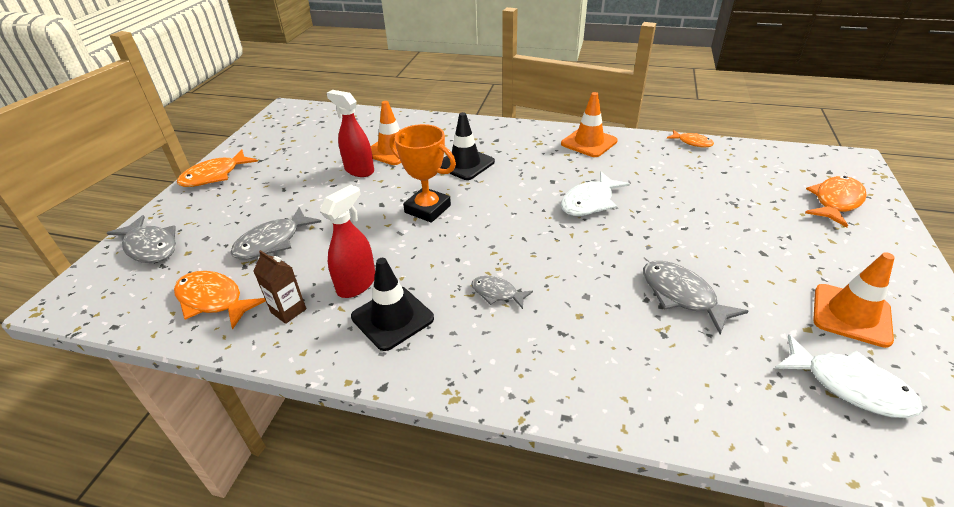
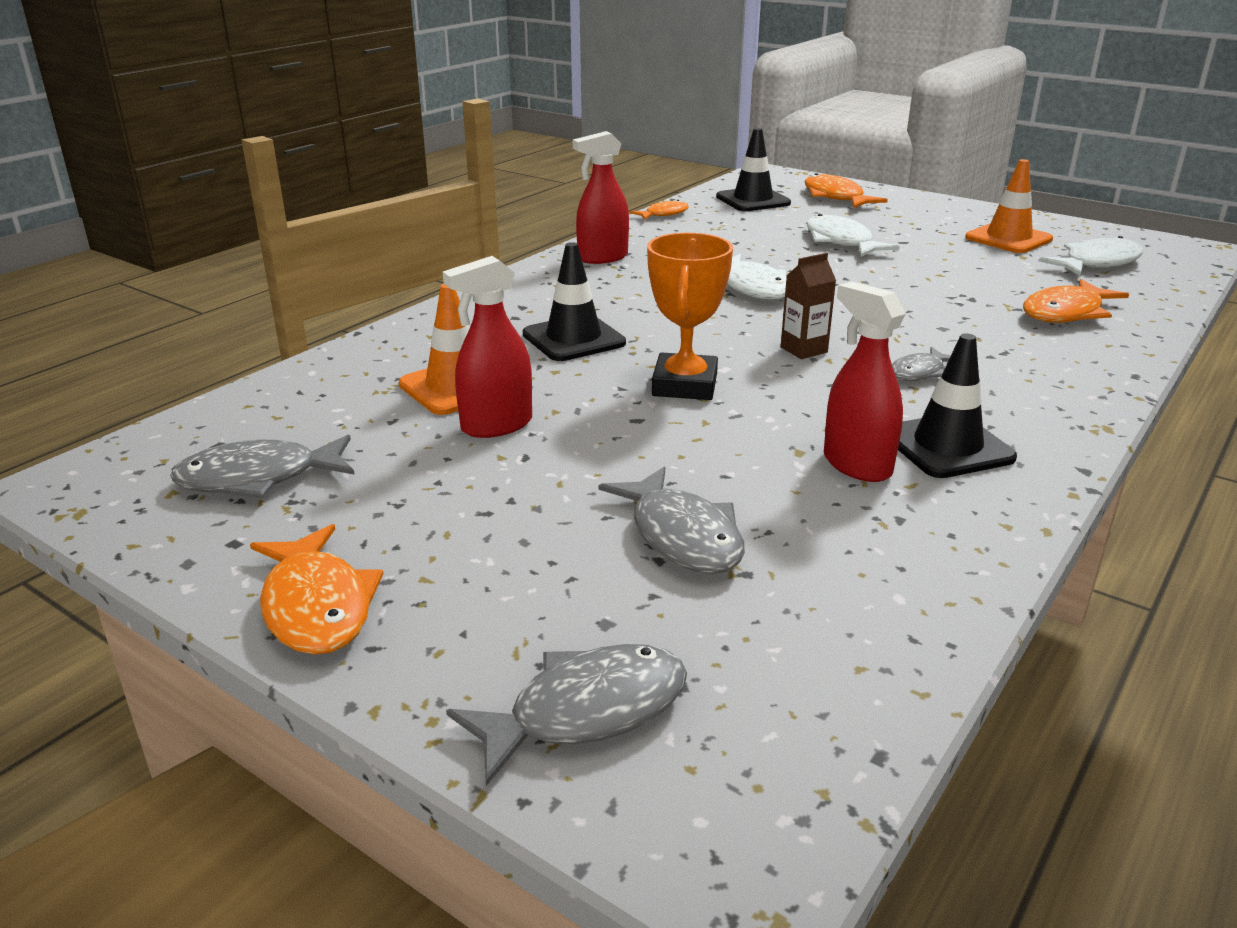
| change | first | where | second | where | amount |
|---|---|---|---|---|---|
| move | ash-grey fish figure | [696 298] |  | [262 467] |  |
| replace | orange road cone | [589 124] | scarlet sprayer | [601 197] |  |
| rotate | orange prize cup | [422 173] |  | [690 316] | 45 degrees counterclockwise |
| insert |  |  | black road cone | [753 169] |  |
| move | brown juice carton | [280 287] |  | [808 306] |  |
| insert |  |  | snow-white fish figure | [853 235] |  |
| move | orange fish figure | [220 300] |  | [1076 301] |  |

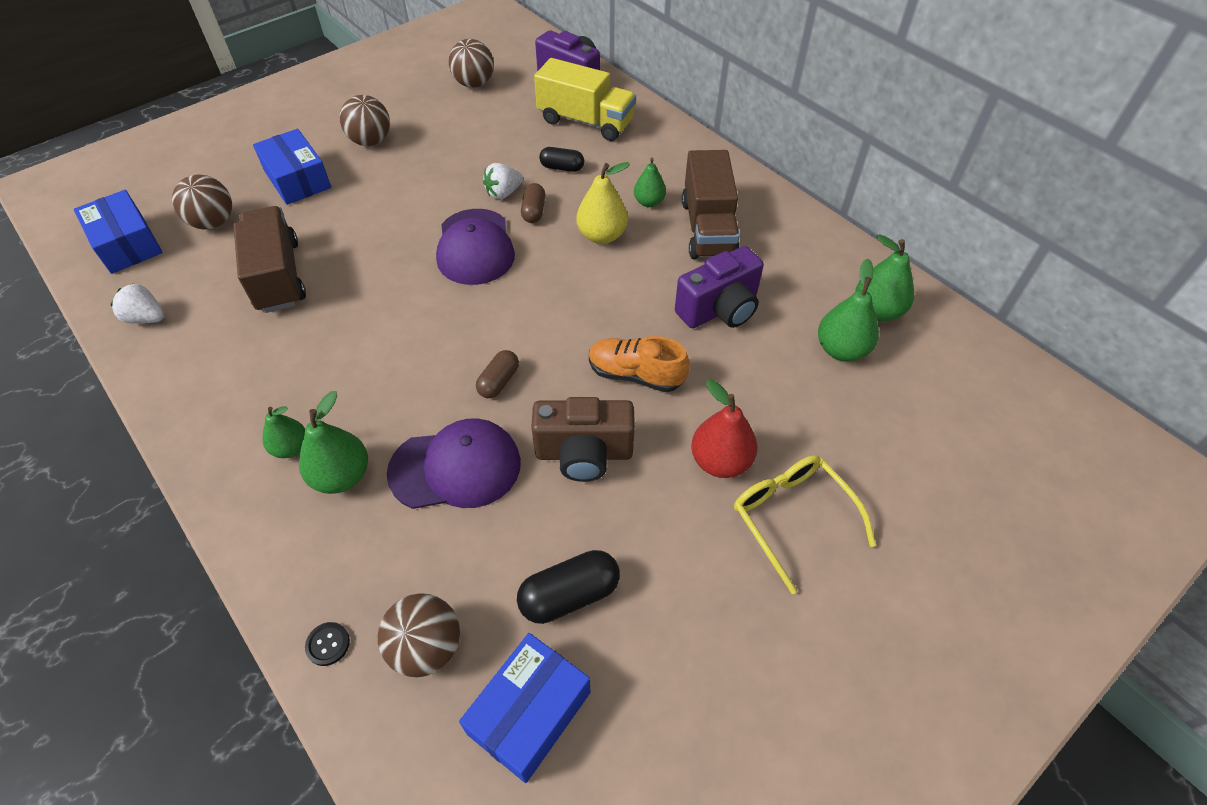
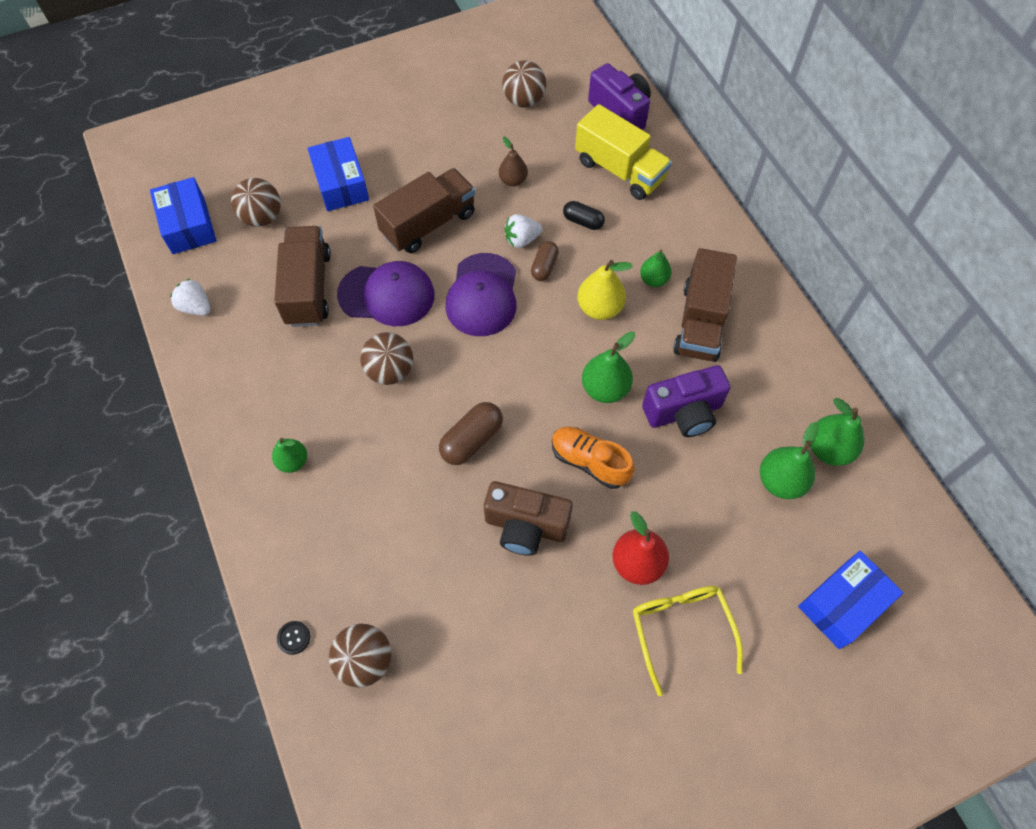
| change | first | where | second | where | amount |
|---|---|---|---|---|---|
| move | violet cap | [454 463] |  | [386 293] |  |
| move | brown ball | [365 120] |  | [386 358] |  |
| insert |  |  | brown toy truck | [424 210] |  |
| resize | brown capsule | [497 374] |  | [471 433] | x1.53 |
| insert |  |  | brown pear fruit | [513 161] |  |
| move | green pear fruit | [333 442] |  | [608 367] |  |
| move | cobalt box | [524 708] |  | [850 600] |  |
| delete | black capsule | [568 587] |  |  |  |

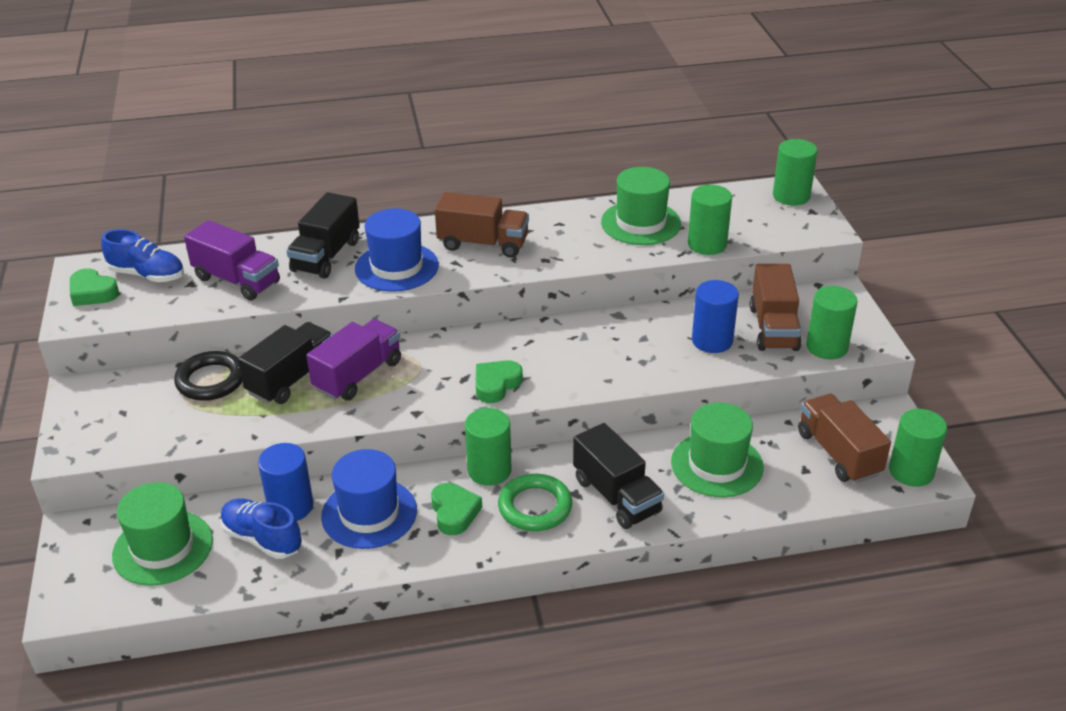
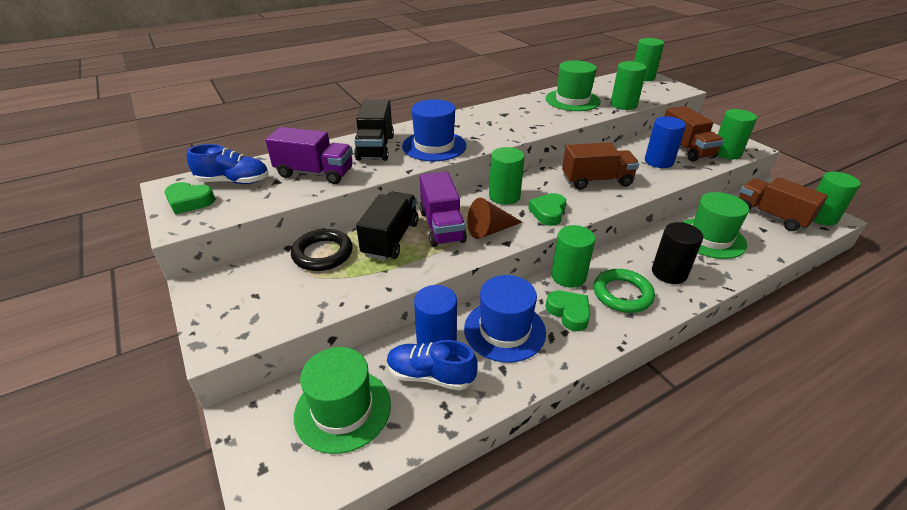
| change | first | where | second | where | amount |
|---|---|---|---|---|---|
| rotate | violet toy truck | [353 359] |  | [443 209] | 150 degrees clockwise |
| insert |  |  | brown cone shape | [494 218] |  |
| insert |  |  | green cylinder | [507 176] |  |
| move | brown toy truck | [482 225] |  | [600 166] |  |
| replace | black toy truck | [618 476] | black cylinder | [677 253] |  |

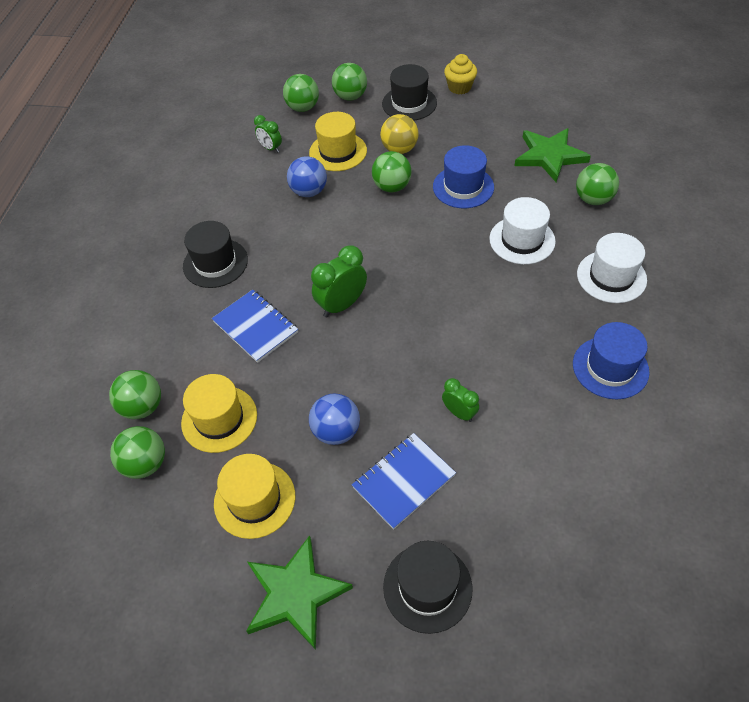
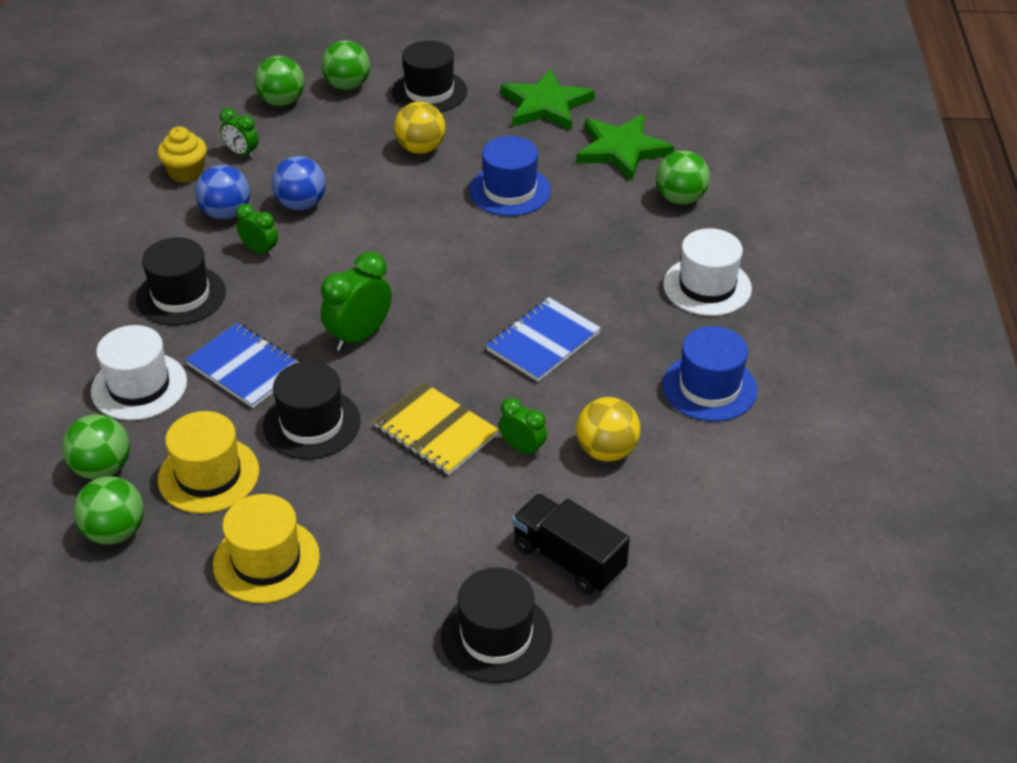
| change | first | where | second | where | amount |
|---|---|---|---|---|---|
| move | snow-white top hat | [522 230] |  | [139 372] |  |
| move | yellow muffin | [460 74] |  | [182 155] |  |
| move | cobalt ball | [334 419] |  | [222 192] |  |
| insert |  |  | green clock | [257 230] |  |
| insert |  |  | black top hat | [312 410] |  |
| insert |  |  | yellow notepad | [436 428] |  |
| move | cobalt notepad | [404 481] |  | [543 339] |  |
| move | green star | [299 592] |  | [548 100] |  |
| insert |  |  | black toy truck | [571 544] |  |
| insert |  |  | yellow ball | [608 429] |  |
| delete | yellow top hat | [338 141] |  |  |  |
| delete | green ball | [392 171] |  |  |  |

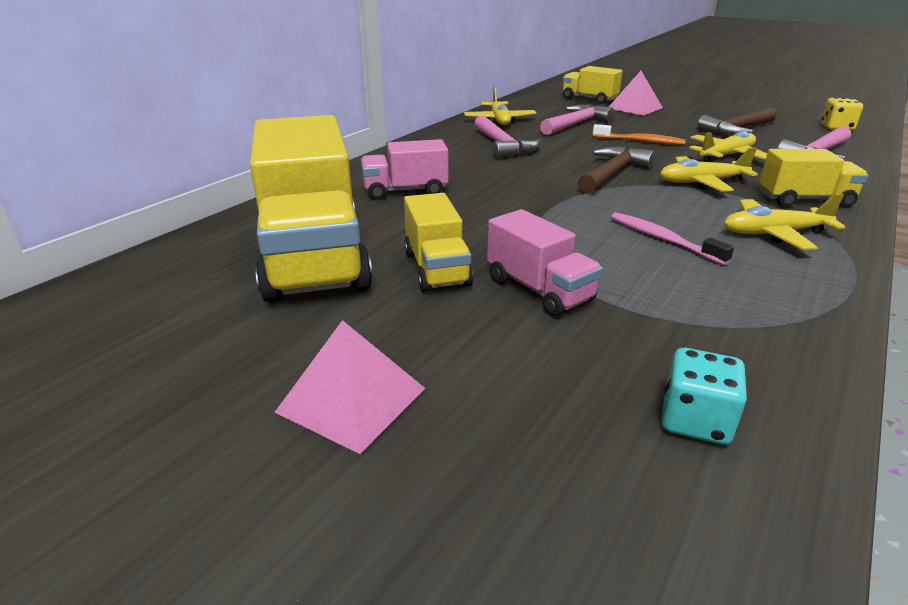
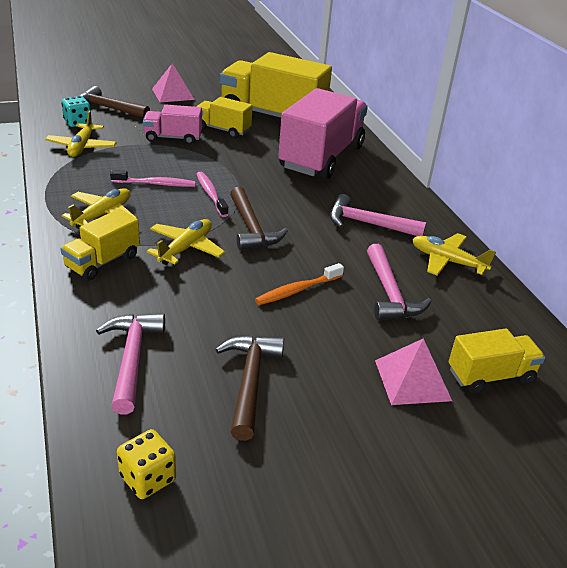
| change | first | where | second | where | amount |
|---|---|---|---|---|---|
| move | yellow plane | [728 146] |  | [81 133] |  |
| insert |  |  | brown carpenter's hammer | [114 102] |  |
| insert |  |  | rosy toothbrush | [212 194] |  |
| resize | rosy toy truck | [405 169] |  | [323 133] | x1.98 |

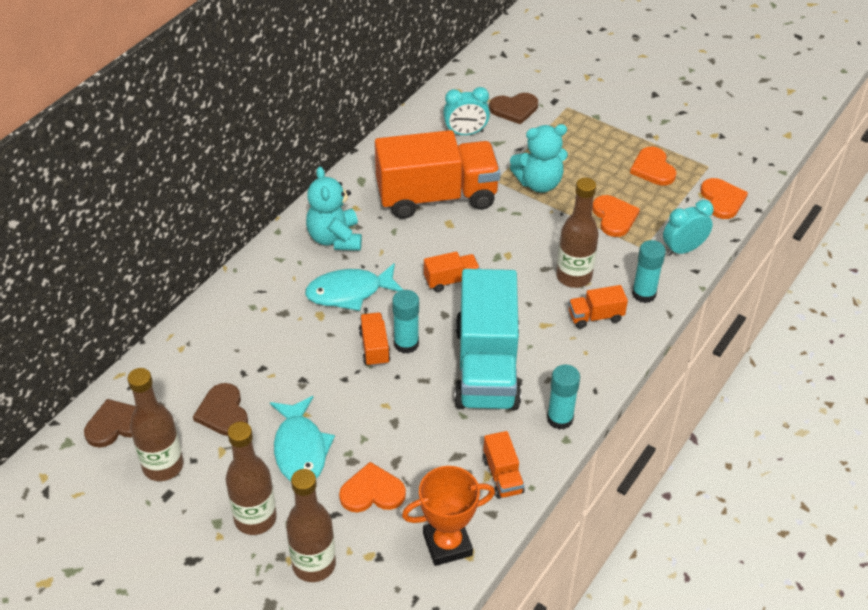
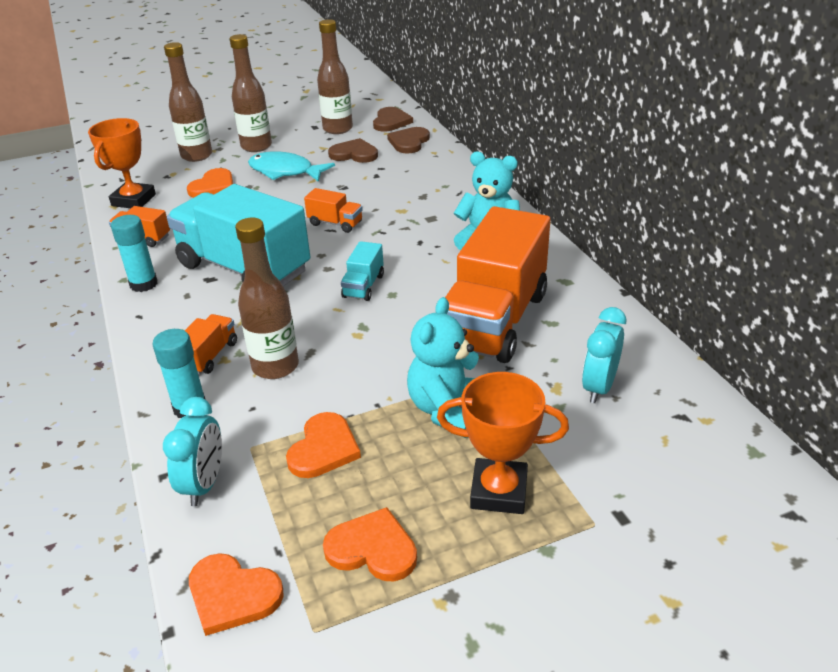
| change | first | where | second | where | amount |
|---|---|---|---|---|---|
| rotate | orange heart shape | [616 216] |  | [323 445] | 90 degrees counterclockwise |
| recolor | orange toy truck | [452 271] | teal toy truck | [362 271] |  |
| move | brown heart shape | [513 108] |  | [408 140] |  |
| insert |  |  | orange prize cup | [503 443] |  |
| delete | teal fish figure | [354 287] |  |  |  |
| delete | teal glue | [405 322] |  |  |  |

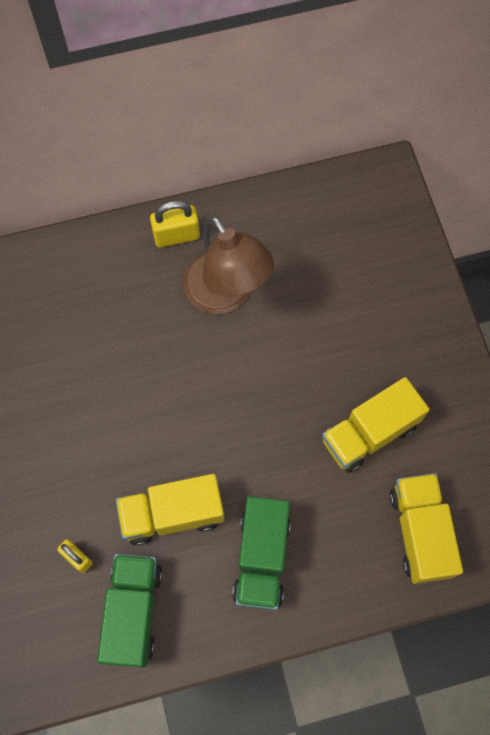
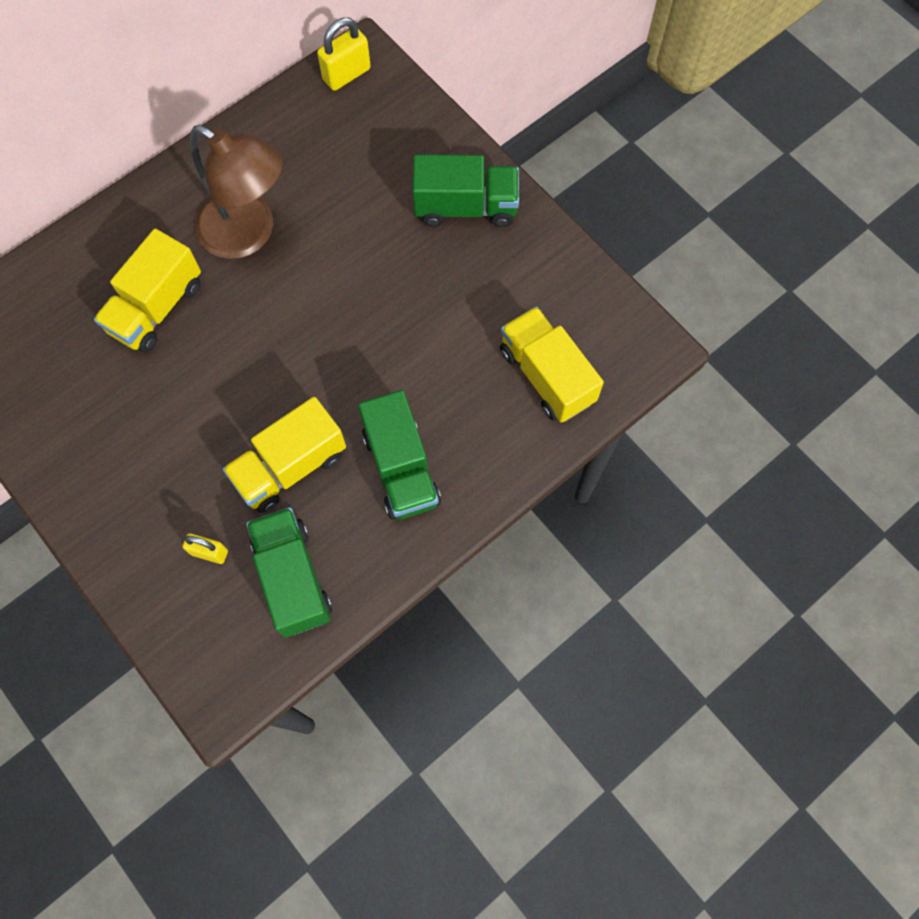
| change | first | where | second | where | amount |
|---|---|---|---|---|---|
| move | yellow toy truck | [375 425] |  | [147 290] |  |
| move | yellow lock | [175 224] |  | [344 54] |  |
| insert |  |  | green toy truck | [465 190] |  |

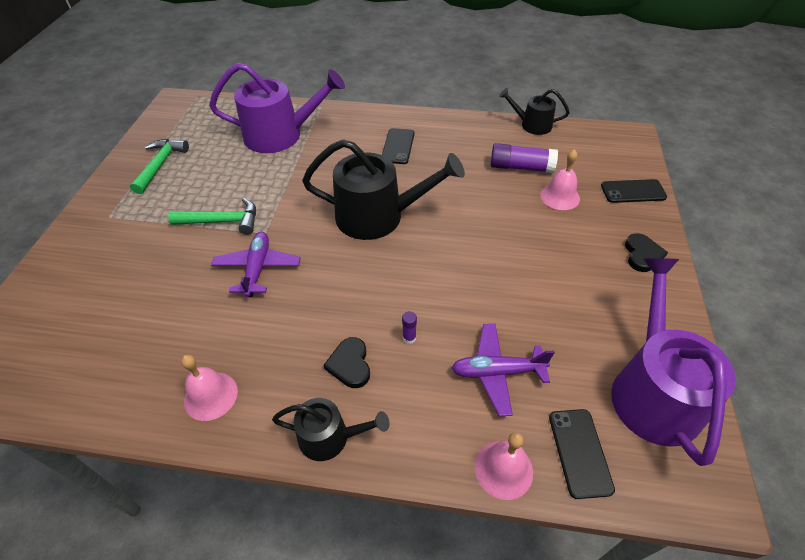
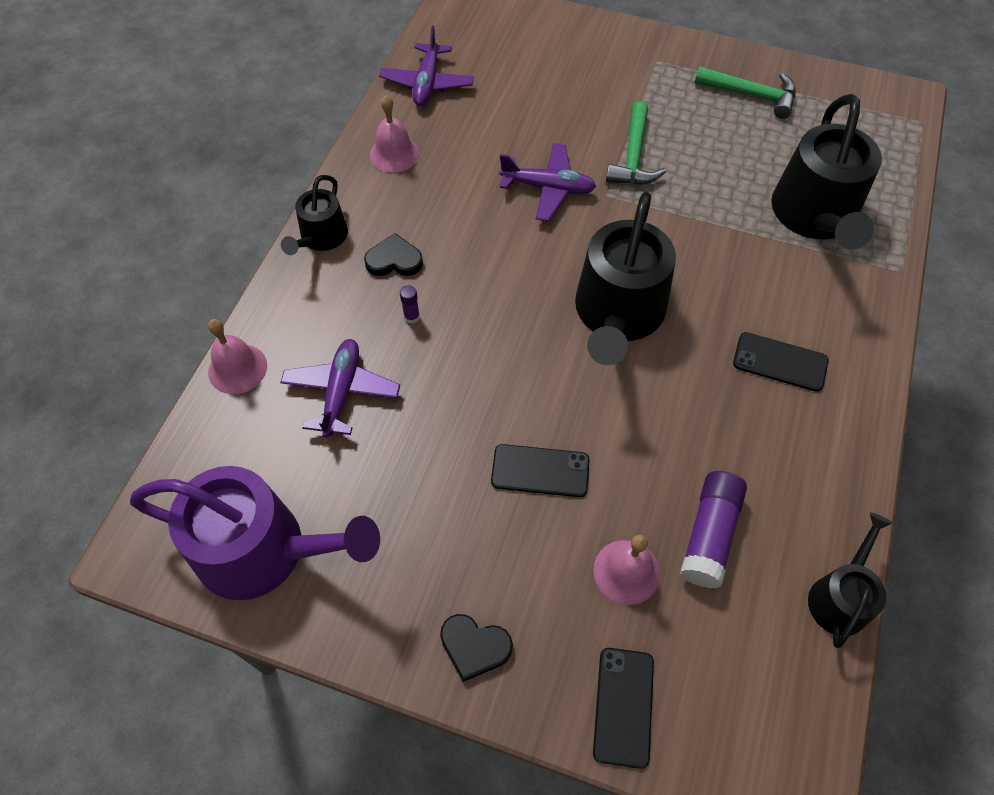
| change | first | where | second | where | amount |
|---|---|---|---|---|---|
| insert |  |  | violet plane | [426 66] |  |
| move | black mobile phone | [582 454] |  | [540 470] |  |
| recolor | violet watering pot | [277 108] | black watering pot | [826 172] |  |

